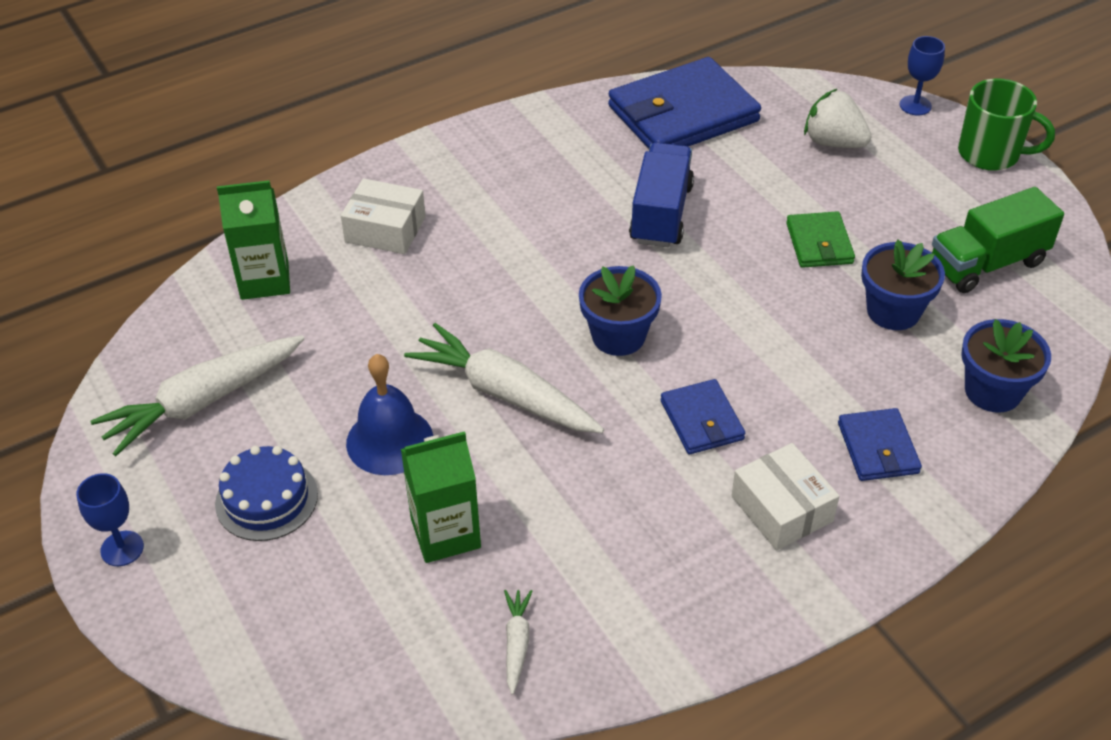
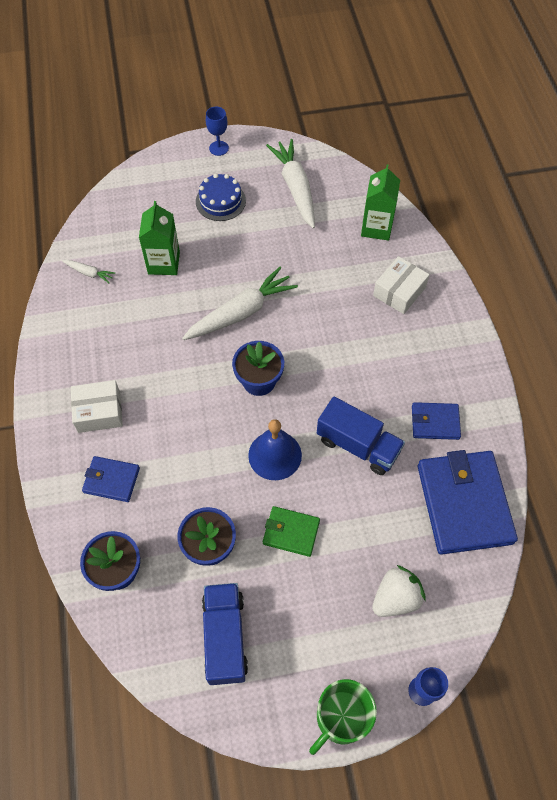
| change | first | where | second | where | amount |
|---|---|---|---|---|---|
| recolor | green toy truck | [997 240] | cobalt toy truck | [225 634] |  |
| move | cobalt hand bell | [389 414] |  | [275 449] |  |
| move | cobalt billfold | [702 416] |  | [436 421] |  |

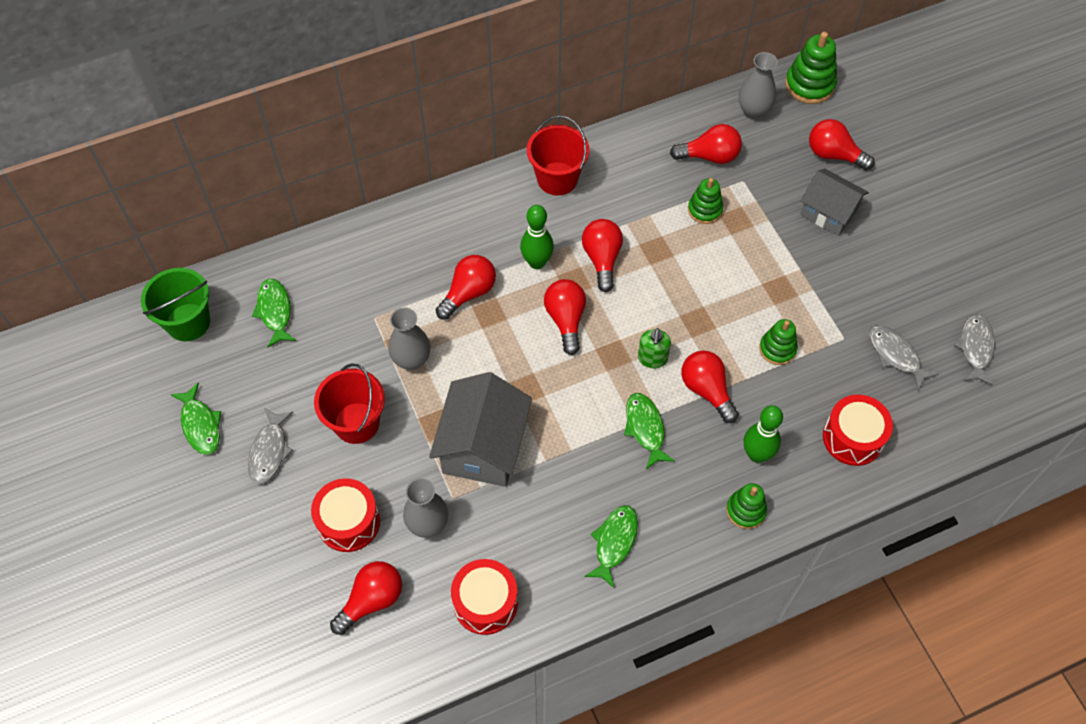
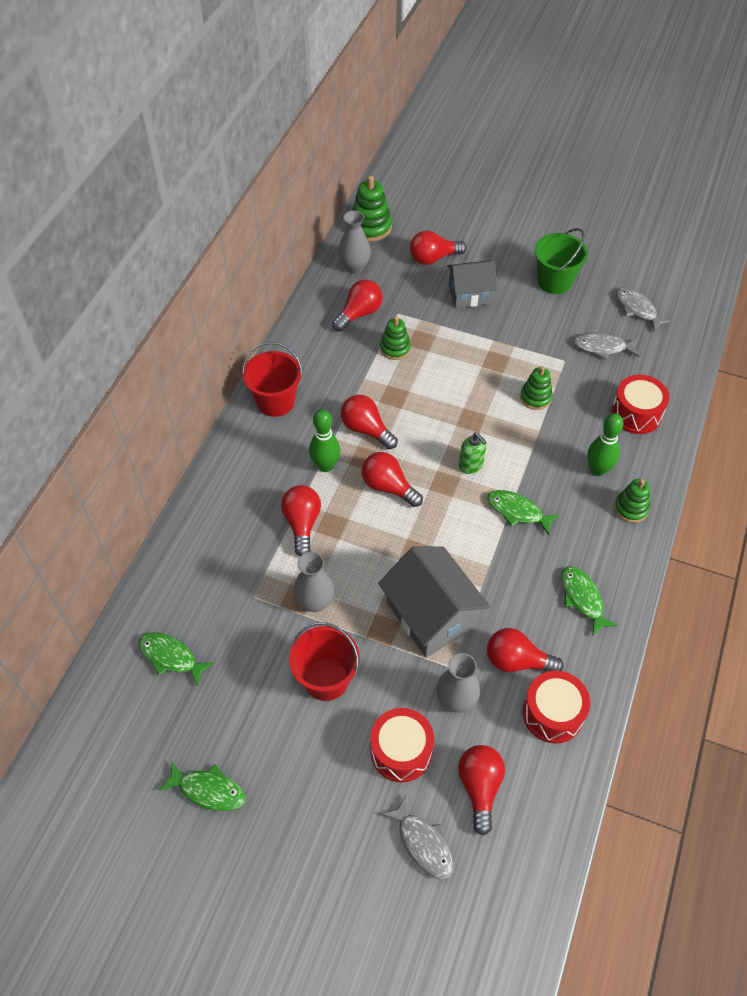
| change | first | where | second | where | amount |
|---|---|---|---|---|---|
| move | ash-grey fish figure | [270 446] |  | [417 837] |  |
| move | scarlet lightbulb | [710 387] |  | [525 650] |  |
| move | green sand bucket | [175 304] |  | [561 261] |  |

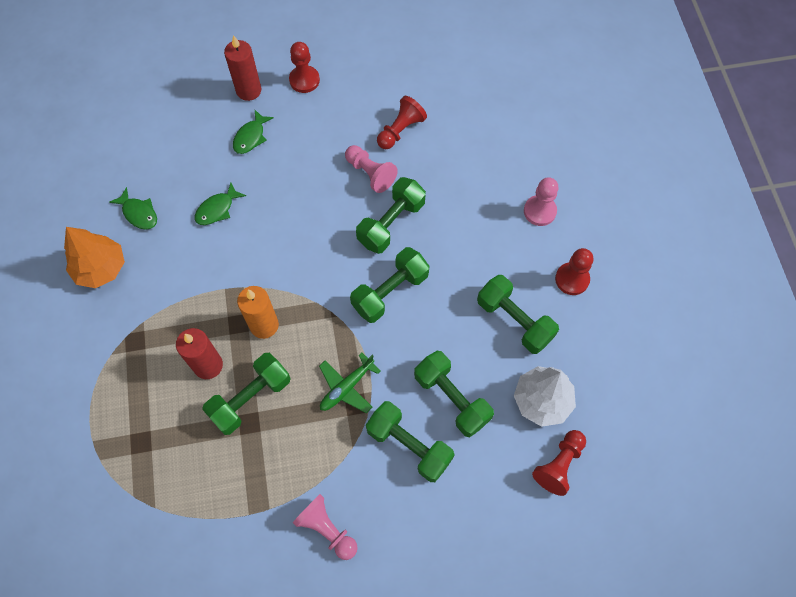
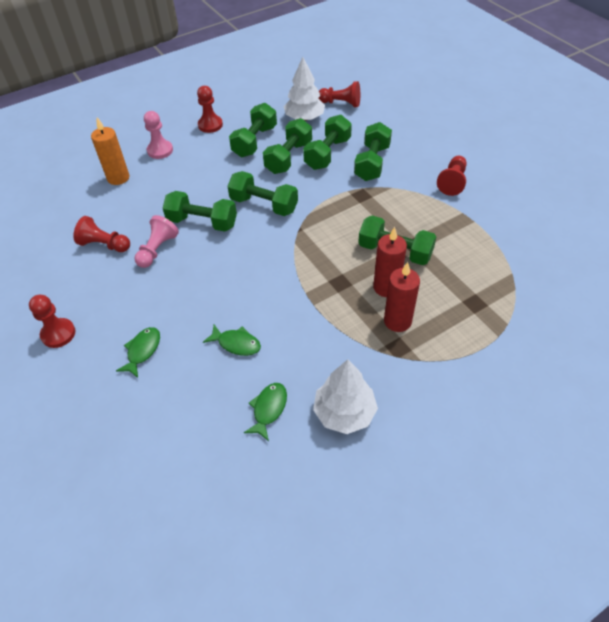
| change | first | where | second | where | amount |
|---|---|---|---|---|---|
| move | orange pillar candle | [258 312] |  | [110 151] |  |
| rotate | green fish figure | [253 132] |  | [138 352] | 75 degrees counterclockwise |
| insert |  |  | green dumbbell | [287 146] |  |
| recolor | orange fir tree | [94 257] | snow-white fir tree | [345 396] |  |
| move | scarlet pillar candle | [243 68] |  | [402 297] |  |
| recolor | rosy game pawn | [325 527] | scarlet game pawn | [452 176] |  |
| delete | green plane | [350 383] |  |  |  |

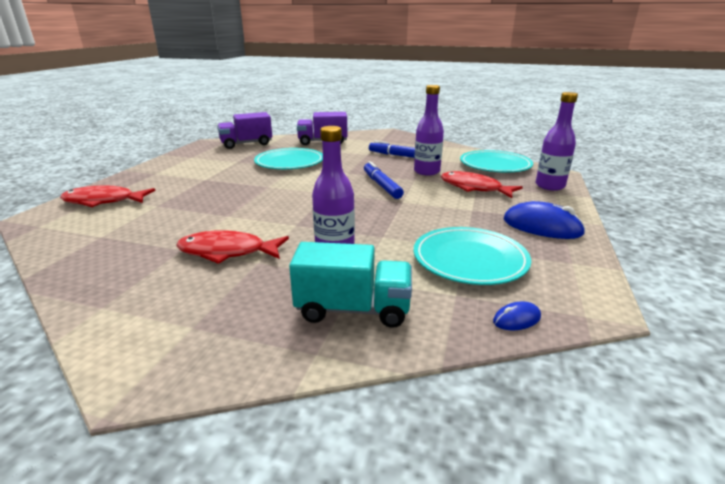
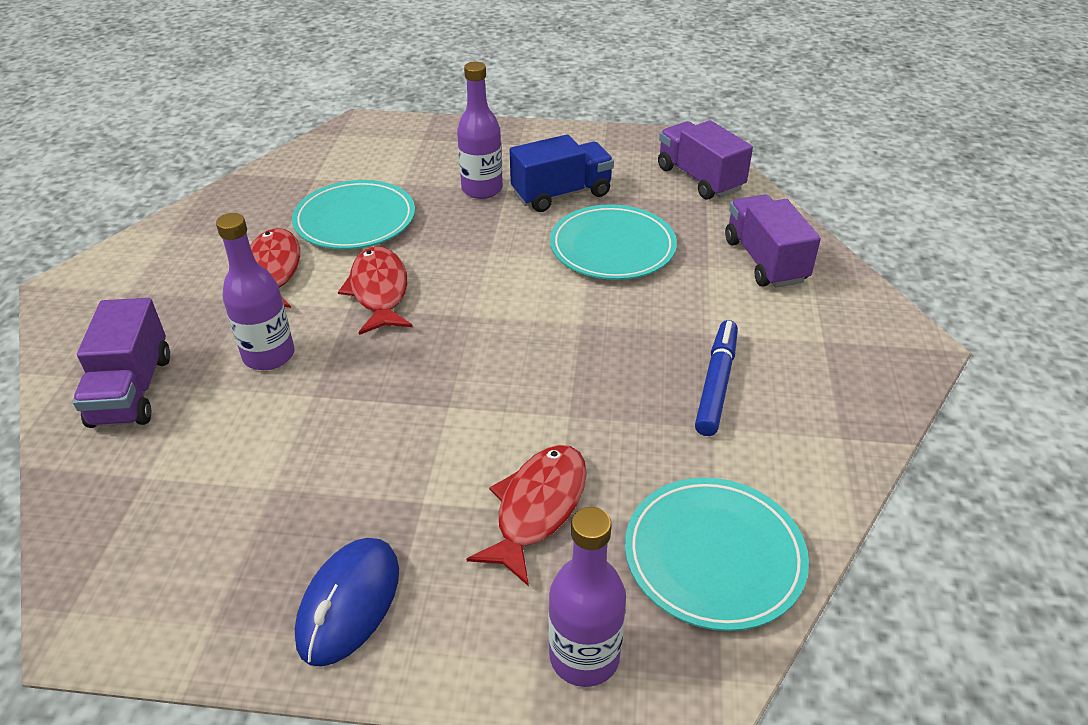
| change | first | where | second | where | amount |
|---|---|---|---|---|---|
| recolor | teal toy truck | [350 285] | violet toy truck | [121 363] |  |
| move | teal flat dish | [472 256] |  | [353 214] |  |
| move | scarlet fish figure | [108 196] |  | [375 290] |  |
| move | violet drink bottle | [429 130] |  | [480 130] |  |
| insert |  |  | cobalt toy truck | [562 173] |  |
| delete | cobalt marker | [384 180] |  |  |  |
| delete | cobalt computer mouse | [517 316] |  |  |  |

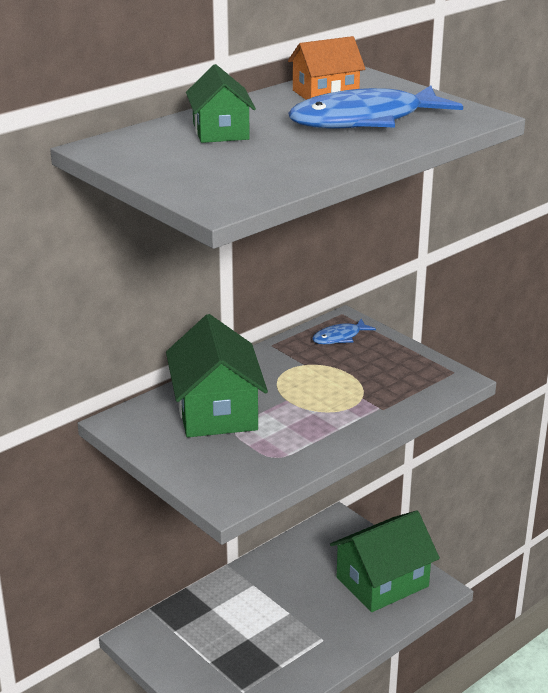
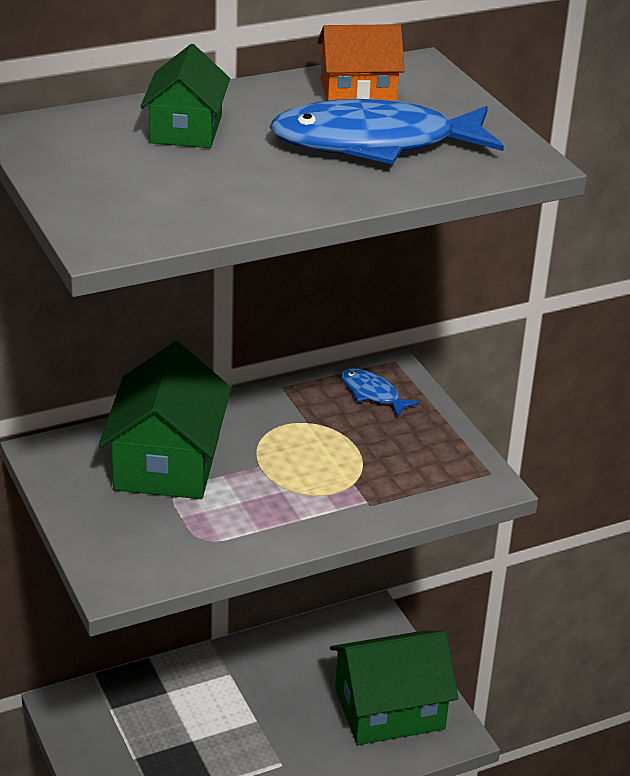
| change | first | where | second | where | amount |
|---|---|---|---|---|---|
| rotate | cobalt fish figure | [344 331] |  | [380 392] | 60 degrees clockwise |

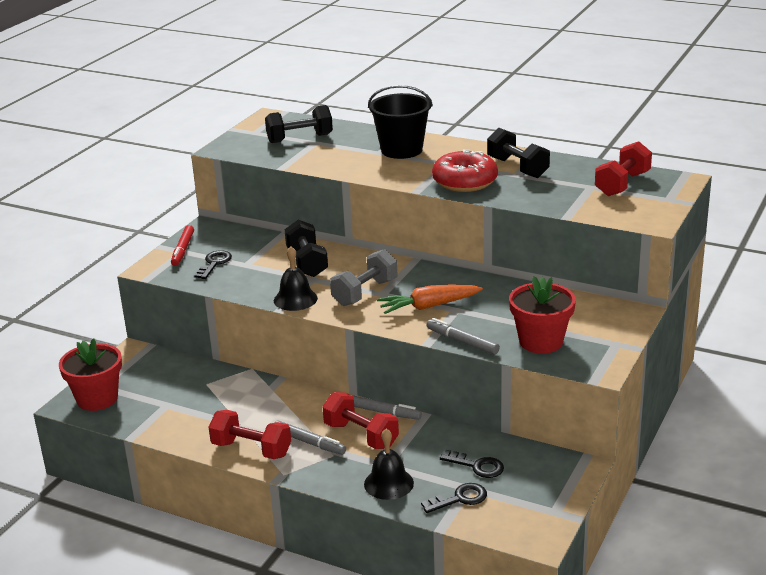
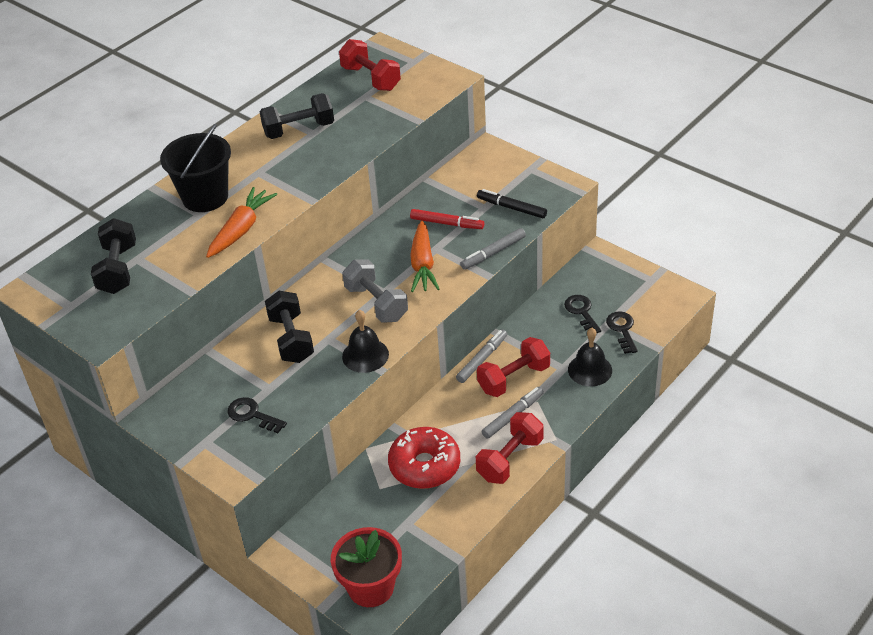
| change | first | where | second | where | amount |
|---|---|---|---|---|---|
| insert |  |  | orange toy carrot | [241 222] |  |
| rotate | black dumbbell | [306 248] |  | [289 327] | 75 degrees clockwise |
| move | scarlet doughnut | [465 170] |  | [424 458] |  |
| move | scarlet marker | [182 245] |  | [447 219] |  |
| replace | scarlet flower pot | [542 314] | black marker | [512 203] |  |
| rotate | black latchkey | [472 464] |  | [582 314] | 60 degrees counterclockwise |

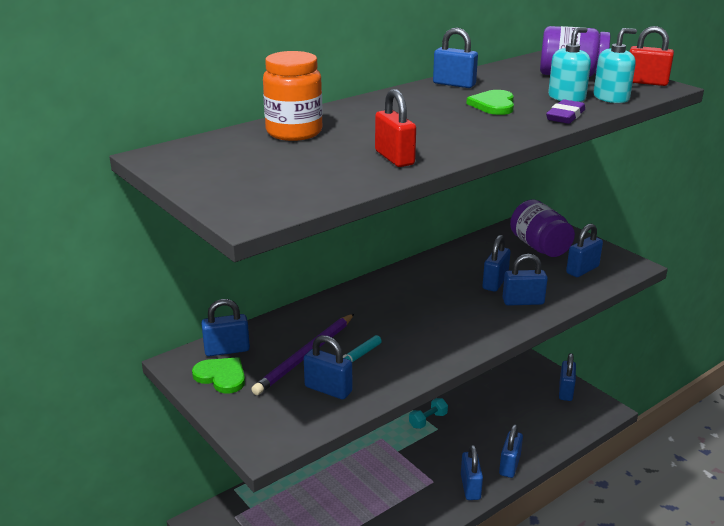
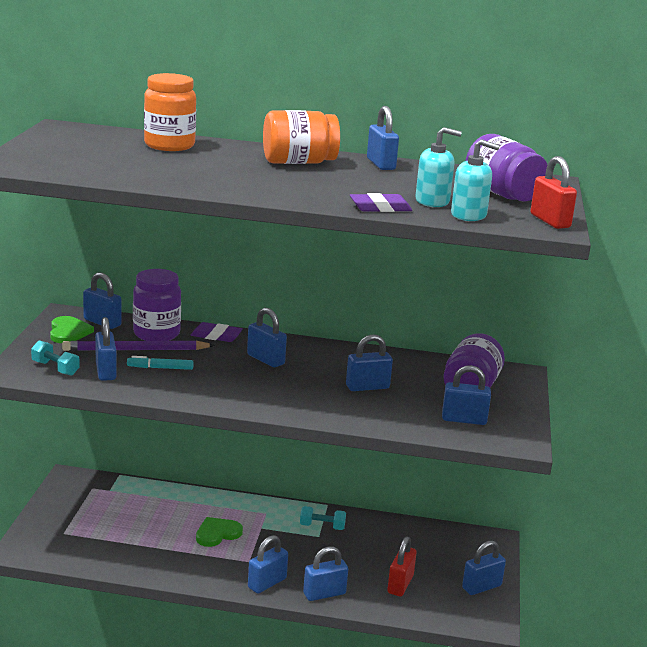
| change | first | where | second | where | amount |
|---|---|---|---|---|---|
| insert |  |  | teal dumbbell | [55 358] |  |
| insert |  |  | violet preserve jar | [157 305] |  |
| insert |  |  | violet gum eraser | [217 332] |  |
| move | green heart shape | [490 102] |  | [219 532] |  |
| move | cobalt lock | [525 280] |  | [267 337] |  |
| insert |  |  | orange preserve jar | [301 137] |  |
| move | scarlet lock | [395 128] |  | [402 566] |  |

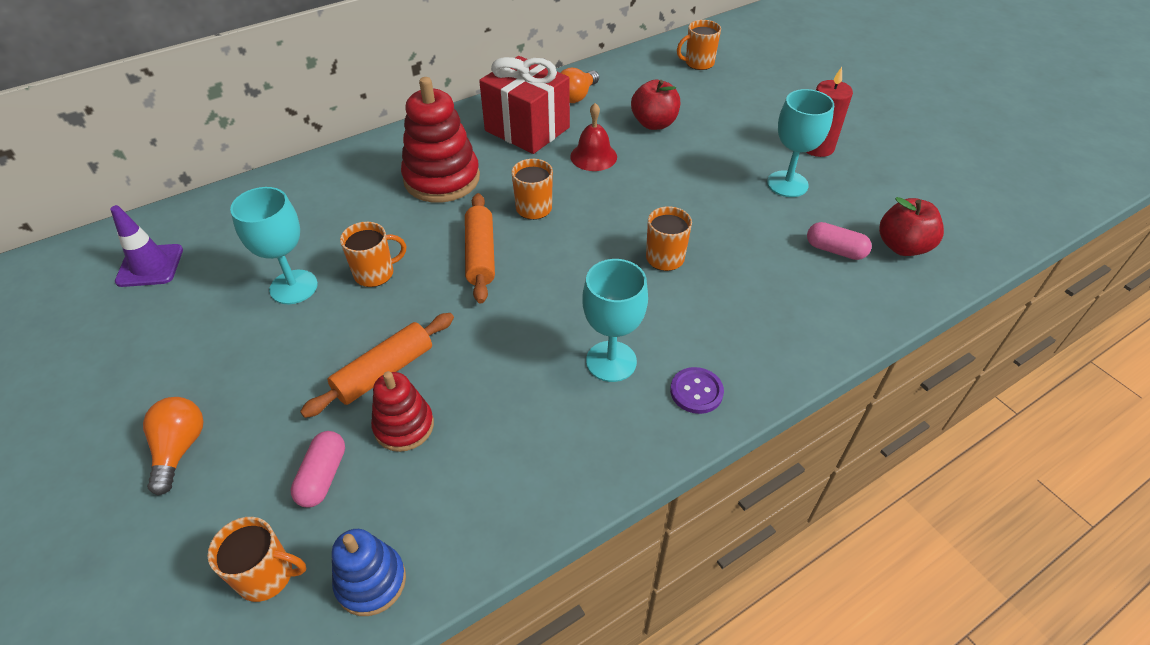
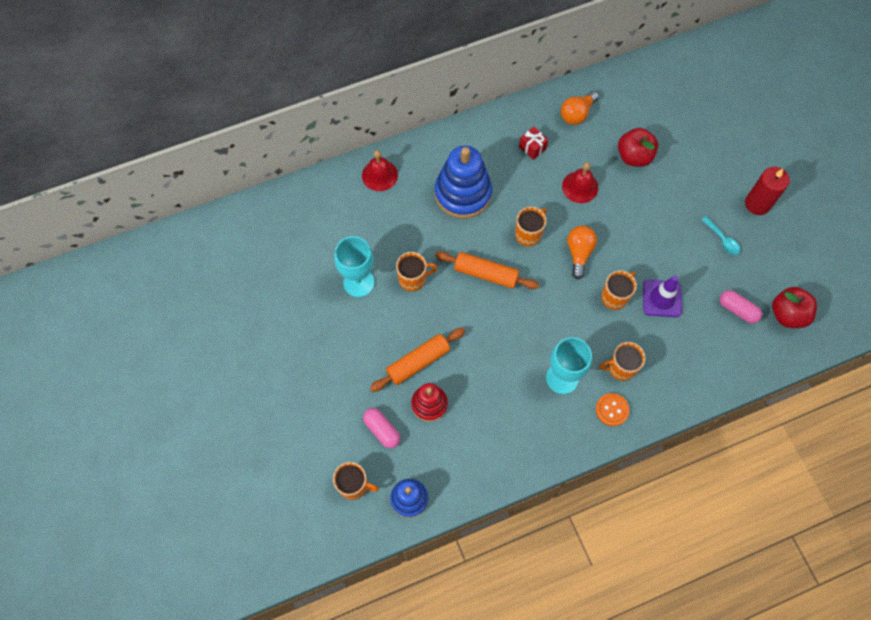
| change | first | where | second | where | amount |
|---|---|---|---|---|---|
| insert |  |  | scarlet hand bell | [380 170] |  |
| rotate | rosy capsule | [317 469] |  | [381 428] | 60 degrees counterclockwise |
| recolor | scarlet stacking toy | [440 140] | cobalt stacking toy | [463 182] |  |
| rotate | orange dough roller | [480 248] |  | [487 270] | 75 degrees counterclockwise |
| resize | scarlet present | [524 105] |  | [533 143] | x0.41 |
| move | orange lightbulb | [173 446] |  | [582 253] |  |
| recolor | violet sewing button | [697 390] | orange sewing button | [613 409] |  |
| move | orange coffee mug | [699 45] |  | [622 361] |  |
| move | violet road cone | [146 246] |  | [662 296] |  |
| replace | teal goblet | [800 143] | teal spoon | [721 235] |  |

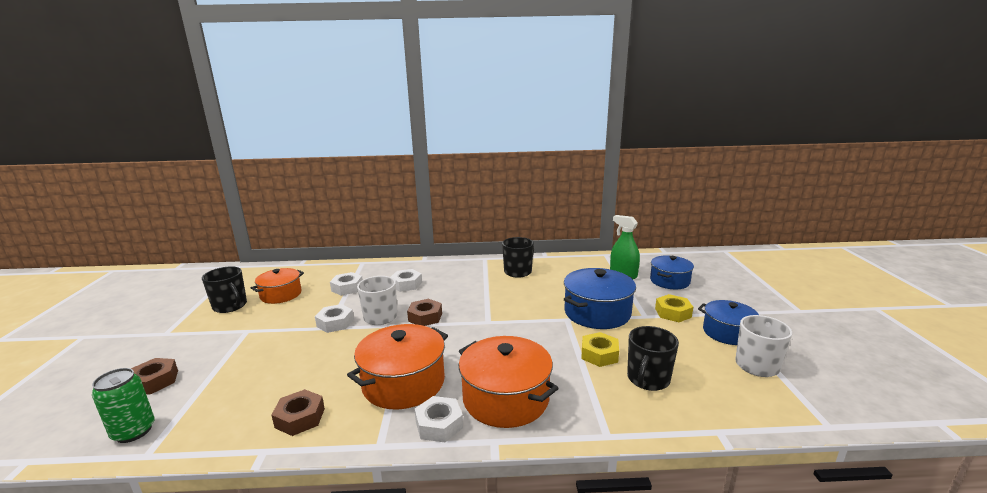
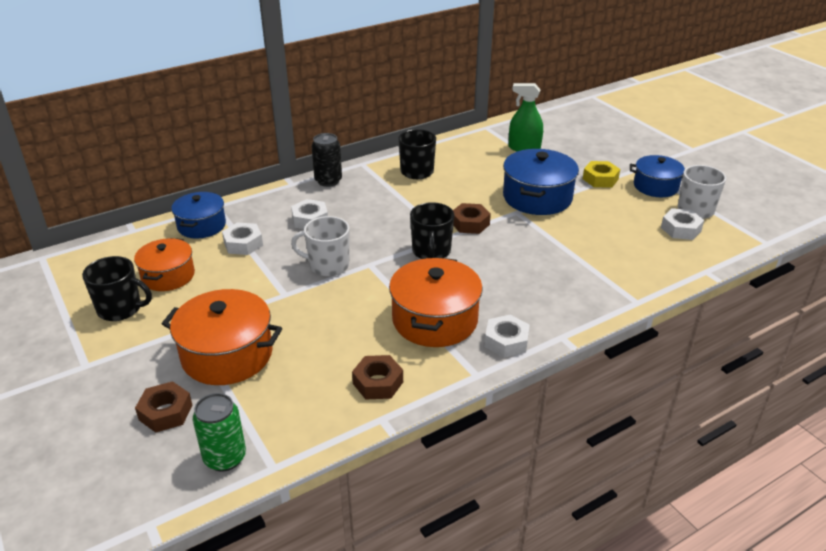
| change | first | where | second | where | amount |
|---|---|---|---|---|---|
| move | orange pot | [509 382] |  | [222 337] |  |
| move | cobalt pot | [672 272] |  | [198 215] |  |
| insert |  |  | black soda can | [327 160] |  |
| move | black coffee mug | [653 358] |  | [432 230] |  |
| move | brown hex nut | [424 312] |  | [472 218] |  |
| move | snow-white hex nut | [334 318] |  | [682 224] |  |
| delete | yellow hex nut | [600 349] |  |  |  |

